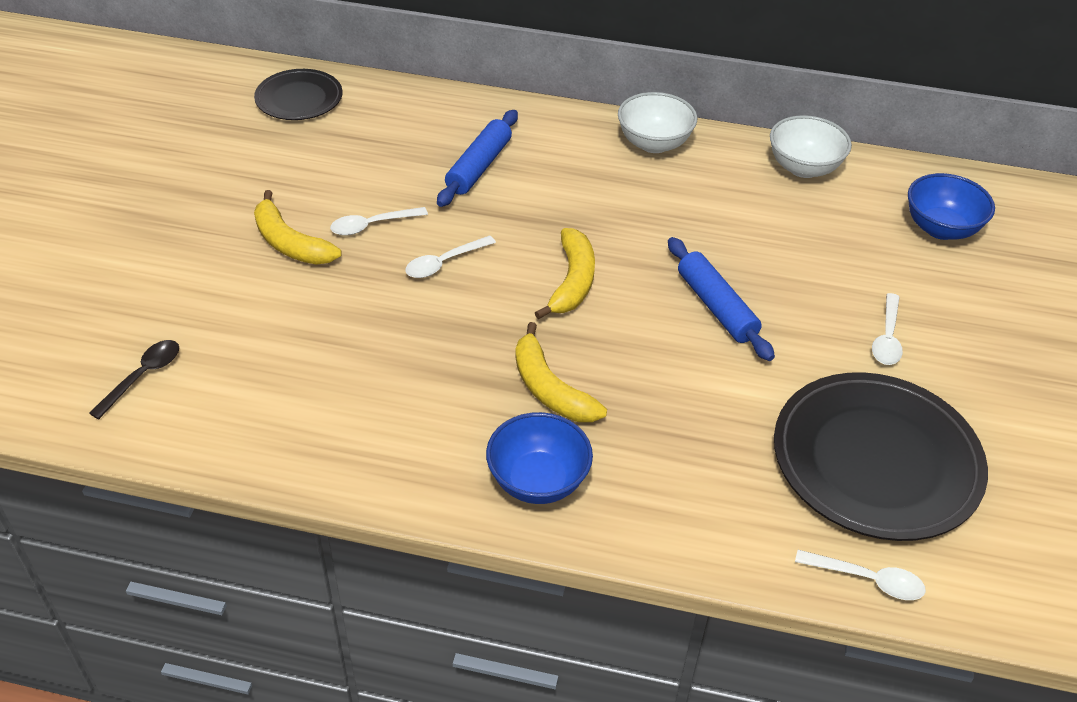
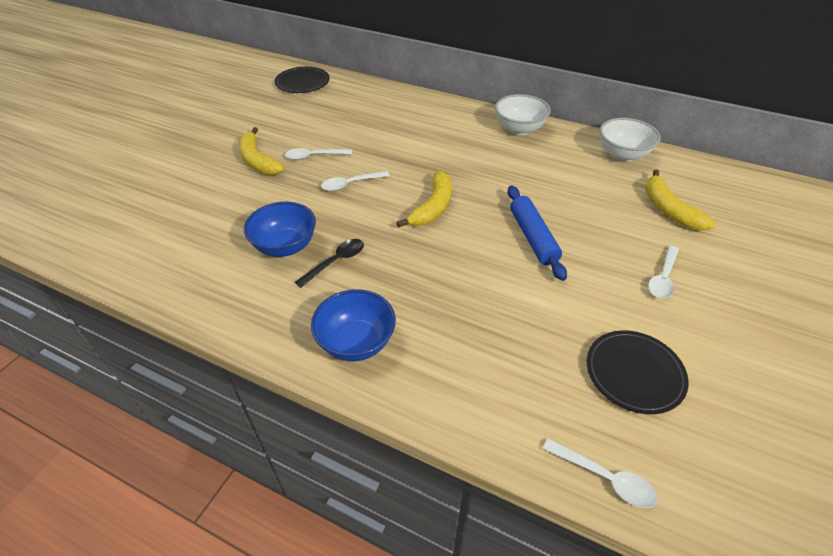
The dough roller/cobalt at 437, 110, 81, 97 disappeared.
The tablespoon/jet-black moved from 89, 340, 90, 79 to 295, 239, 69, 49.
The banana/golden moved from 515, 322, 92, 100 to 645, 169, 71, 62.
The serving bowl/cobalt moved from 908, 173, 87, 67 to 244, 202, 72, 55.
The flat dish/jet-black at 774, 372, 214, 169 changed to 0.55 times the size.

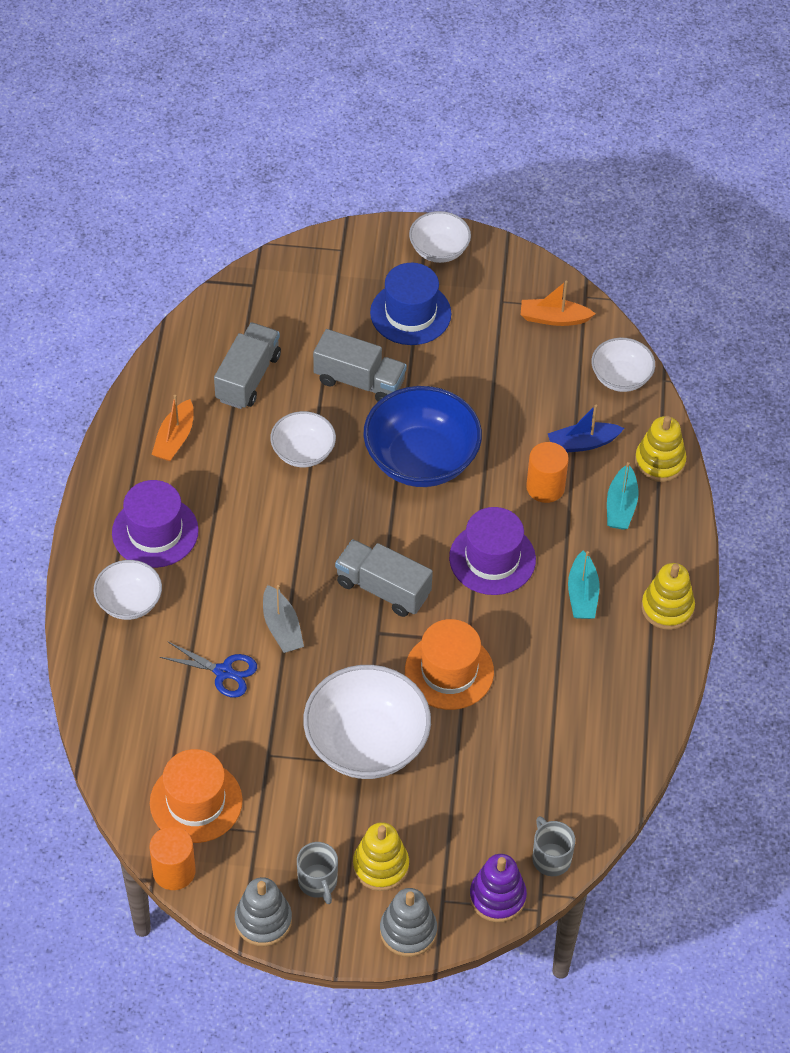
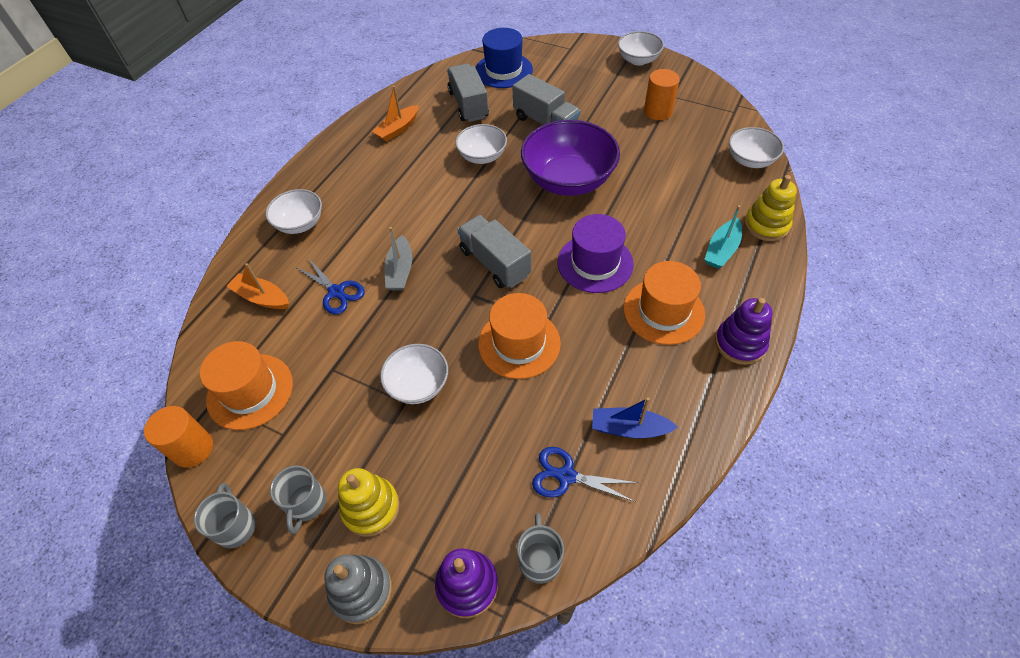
The tall hat/royal purple at 112, 480, 87, 88 disappeared.
The scissors/cobalt at 532, 447, 105, 55 appeared.
The tall hat/cobalt moved from 370, 263, 81, 82 to 476, 28, 57, 60.
The sailboat/bright orange moved from 521, 281, 75, 45 to 226, 263, 63, 46.
The cylinder shape/bright orange moved from 526, 442, 43, 61 to 644, 69, 36, 51.
The sailboat/cobalt moved from 548, 404, 76, 48 to 592, 398, 86, 40.
The stacking rings/grey at 235, 877, 57, 69 was replaced by the mug/grey at 194, 483, 62, 65.
The sailboat/teal at 568, 550, 32, 69 was replaced by the tall hat/bright orange at 624, 261, 81, 84.
The serving bowl/cobalt at 363, 386, 119, 101 became the serving bowl/royal purple at 521, 120, 99, 76.
The stacking rings/golden at 642, 563, 53, 67 became the stacking rings/royal purple at 715, 298, 58, 67.
The toy truck/grey at 214, 323, 67, 86 turned 60 degrees counterclockwise.
The serving bowl/pure white at 303, 665, 128, 114 changed to 0.56 times the size.

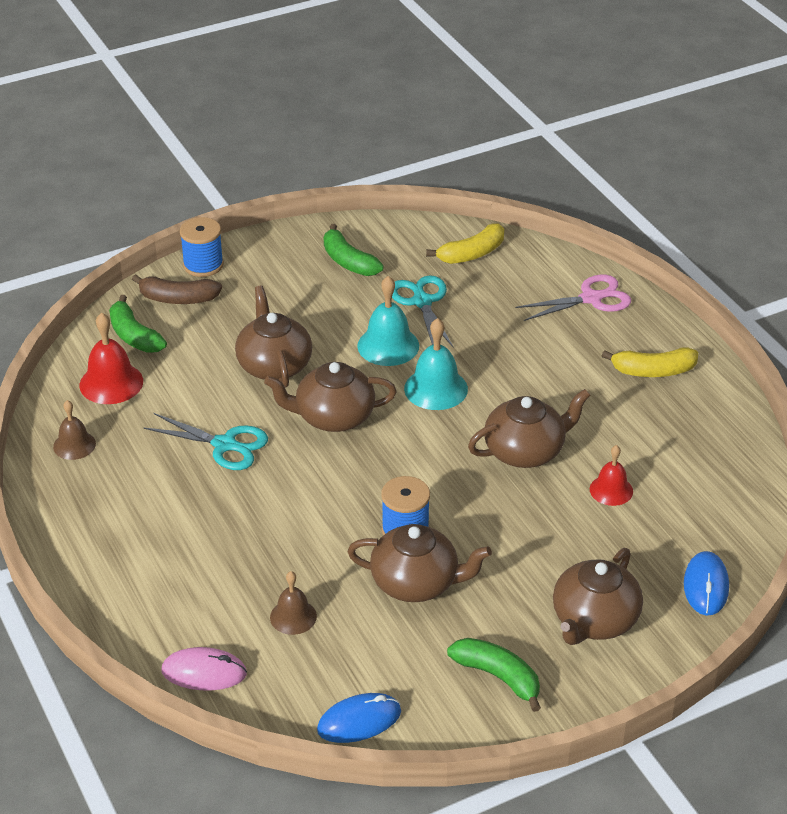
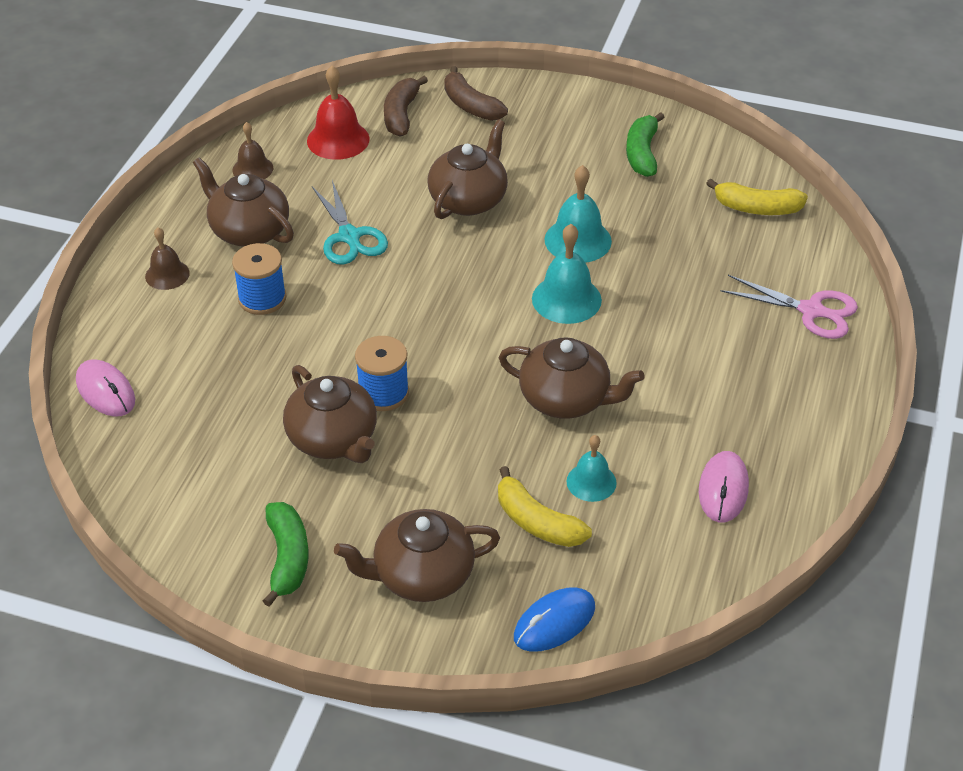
The PC mouse/cobalt at 317, 693, 84, 50 disappeared.
The scissors/teal at 392, 275, 62, 73 disappeared.
The PC mouse/rose-pink at 699, 451, 50, 72 appeared.
The reel of thread/cobalt moved from 180, 217, 44, 60 to 232, 243, 55, 72.
The china teapot/brown moved from 264, 362, 133, 70 to 193, 157, 101, 90.
The school bell/brown moved from 270, 571, 47, 64 to 145, 227, 45, 63.
The banana/golden moved from 602, 347, 96, 30 to 498, 466, 94, 81.
The banana/green at 109, 295, 58, 58 became the banana/brown at 384, 76, 44, 61.
The school bell/scarlet at 590, 445, 43, 61 became the school bell/teal at 566, 435, 51, 67.

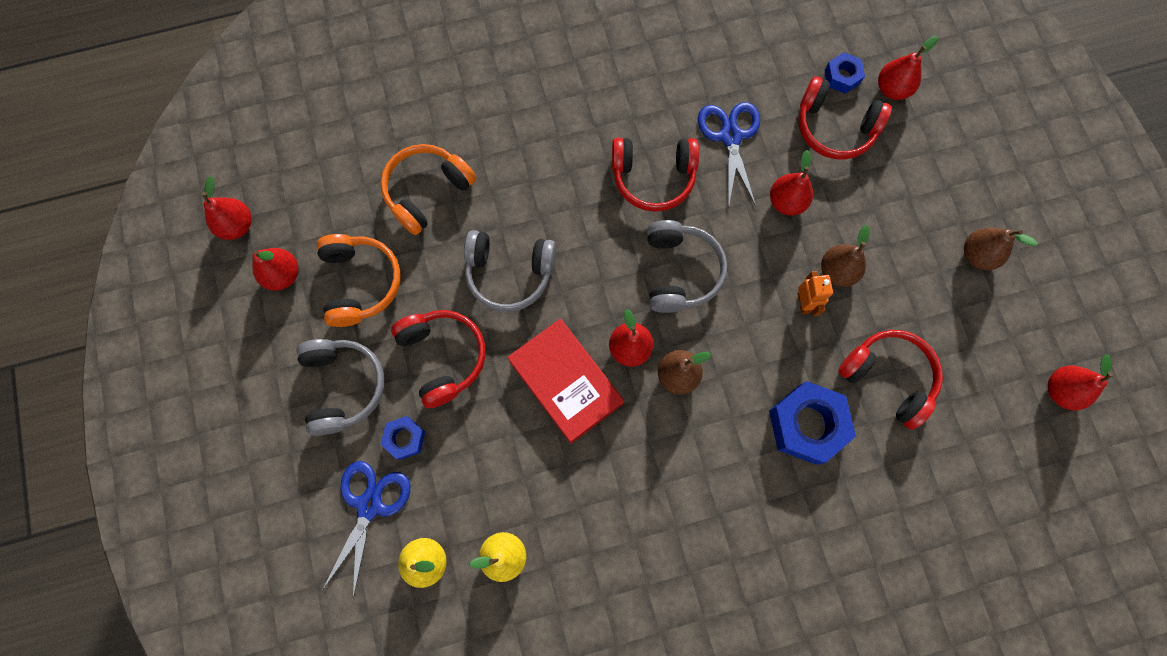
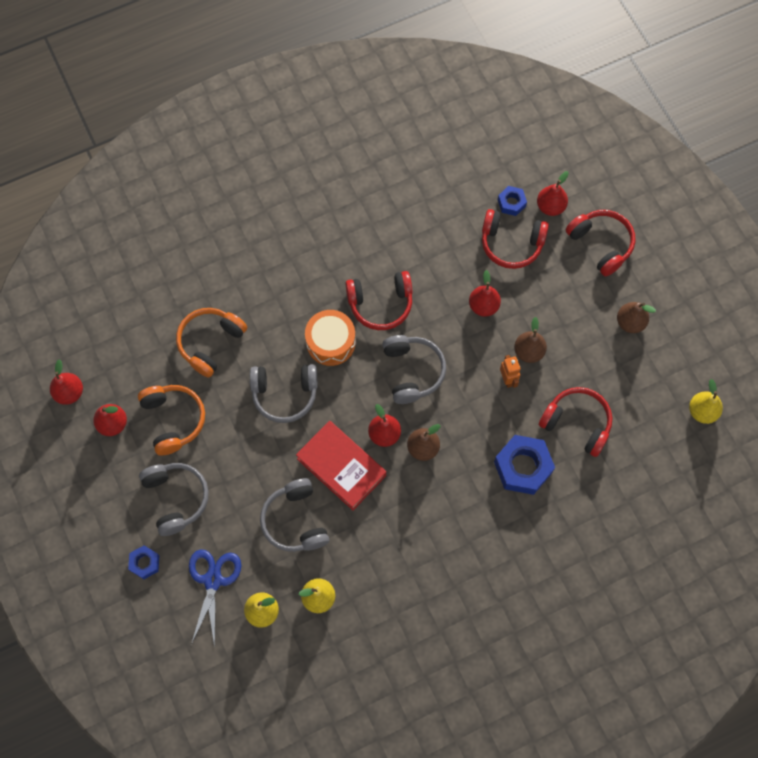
The scissors/cobalt at 698, 102, 62, 107 disappeared.
The headphones/grey at 260, 478, 69, 74 appeared.
The snare drum/bright orange at 305, 310, 51, 56 appeared.
The hex nut/cobalt moved from 380, 416, 45, 44 to 128, 546, 31, 33.
The headphones/scarlet moved from 391, 310, 95, 98 to 566, 210, 70, 66.
The pear/scarlet at 1048, 354, 65, 56 became the pear/golden at 689, 379, 34, 45.

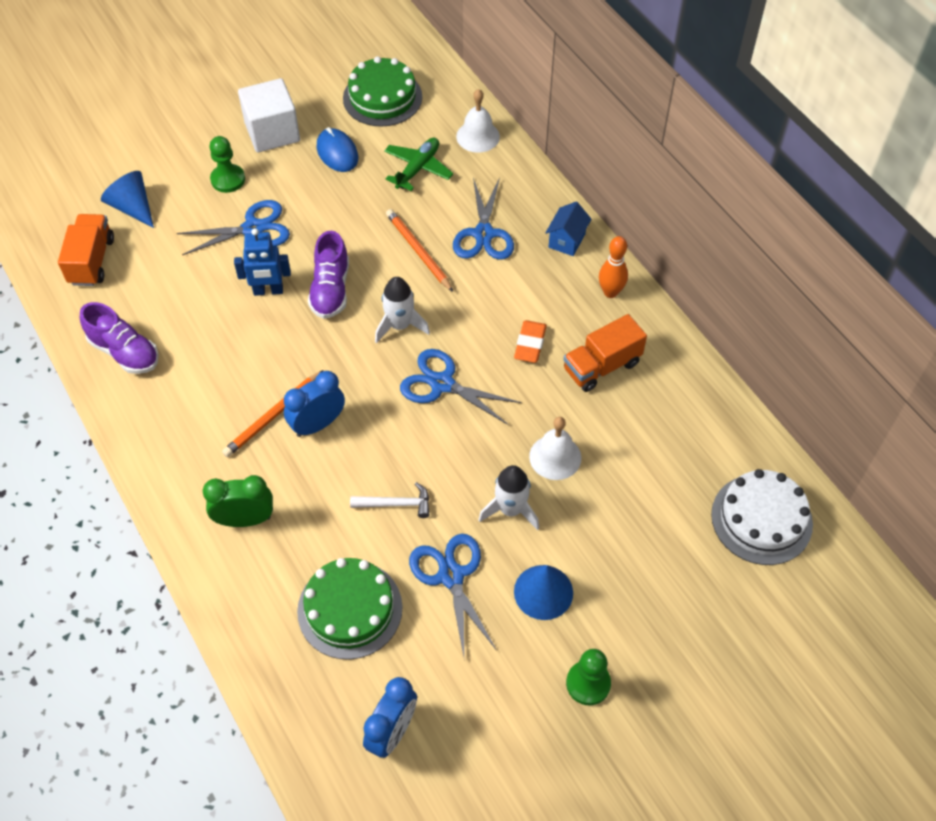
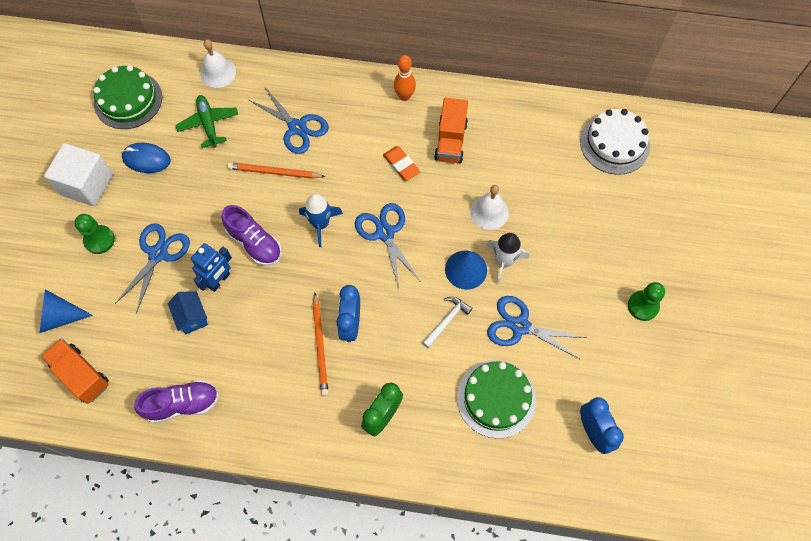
The cone shape/cobalt moved from 514, 565, 59, 55 to 445, 250, 42, 40.
The house/cobalt moved from 545, 202, 46, 54 to 168, 291, 40, 43.
The rocket/pure white at 375, 277, 55, 66 became the rocket/cobalt at 299, 194, 44, 53.
The scissors/cobalt at 400, 349, 122, 76 turned 90 degrees clockwise.

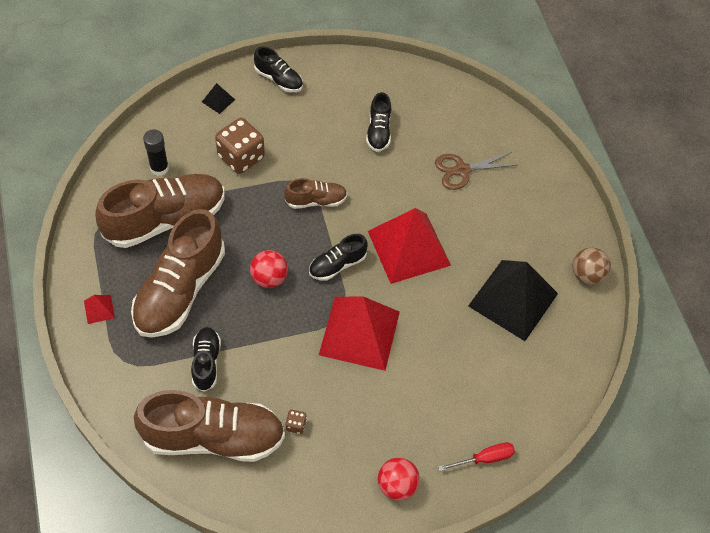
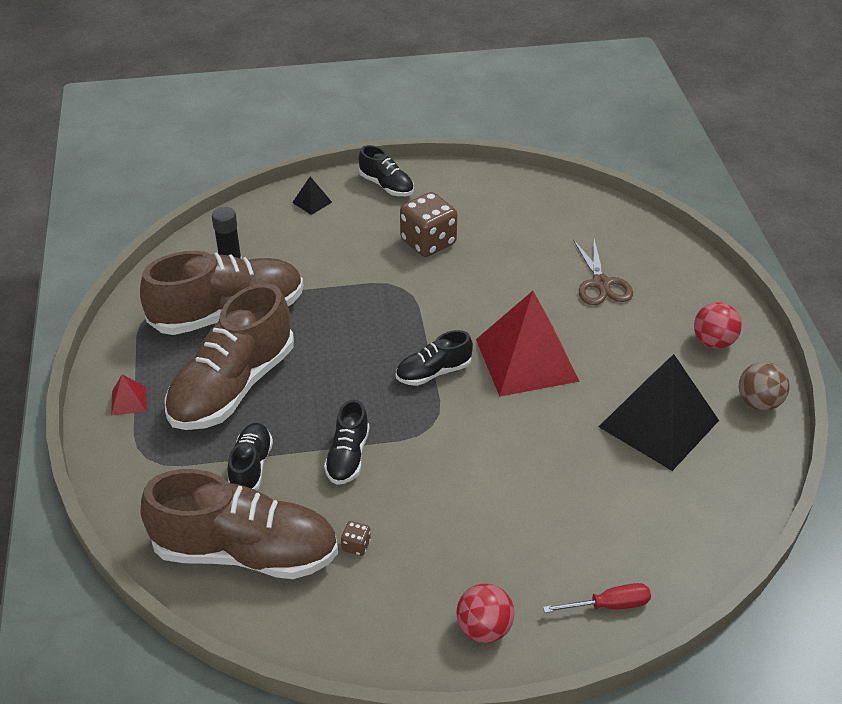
The sneaker/brown at 284, 178, 63, 31 disappeared.
The pyramid/scarlet at 319, 296, 81, 75 disappeared.
The dice/brown moved from 215, 118, 50, 56 to 400, 192, 57, 65.
The sphere/scarlet moved from 250, 250, 38, 38 to 694, 302, 48, 47.
The sneaker/jet-black moved from 366, 92, 25, 60 to 324, 400, 45, 85.
The scissors/brown at 435, 152, 82, 38 turned 90 degrees counterclockwise.

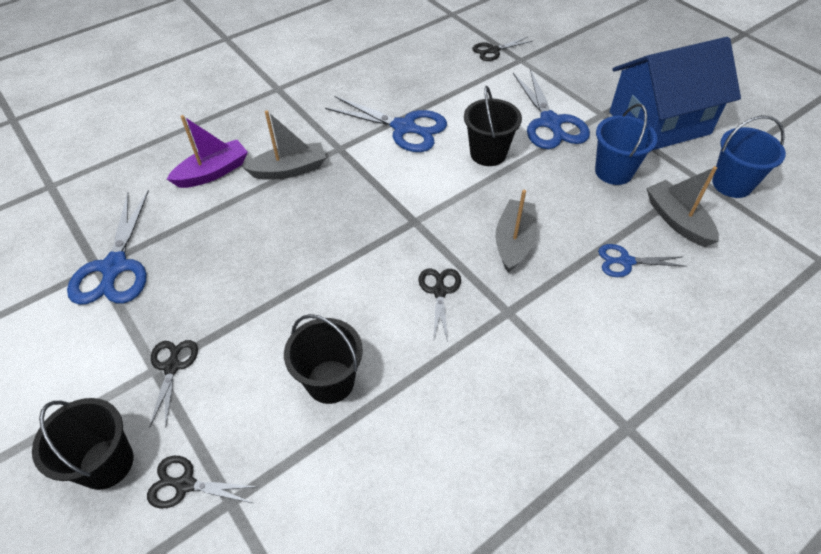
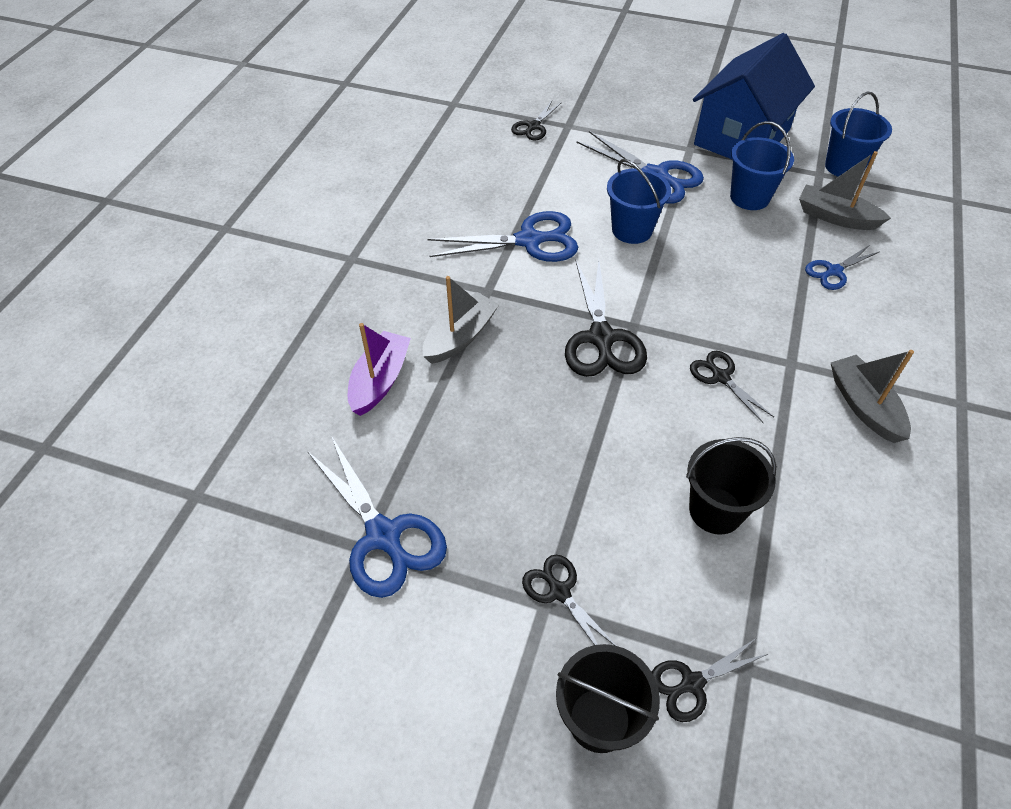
The scissors/jet-black at 565, 260, 82, 117 appeared.
The sailboat/grey moved from 496, 190, 41, 82 to 831, 350, 83, 93.
The bucket/jet-black at 464, 86, 58, 80 became the bucket/cobalt at 607, 159, 64, 85.

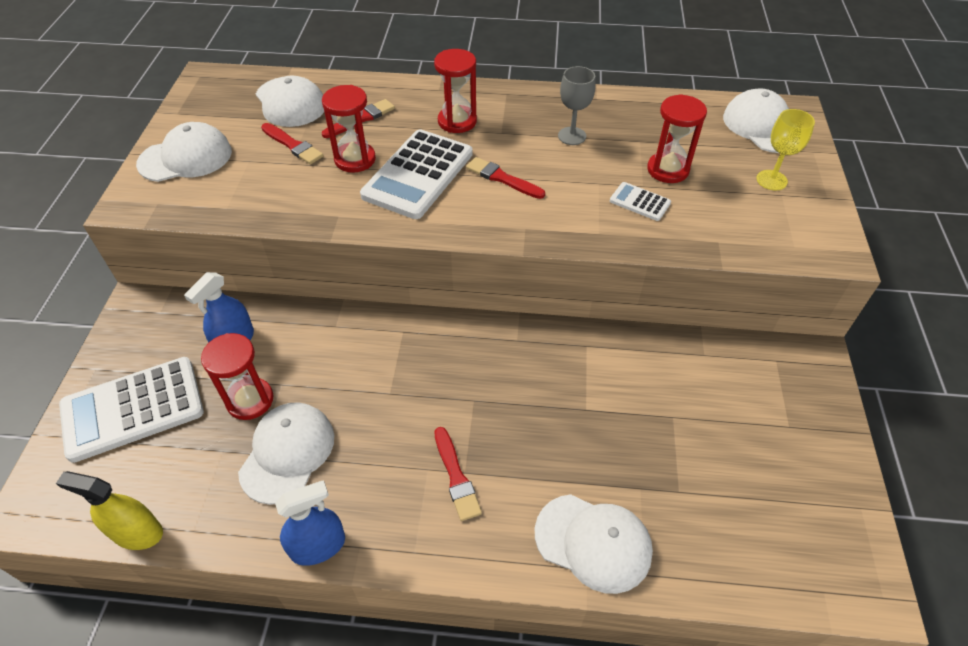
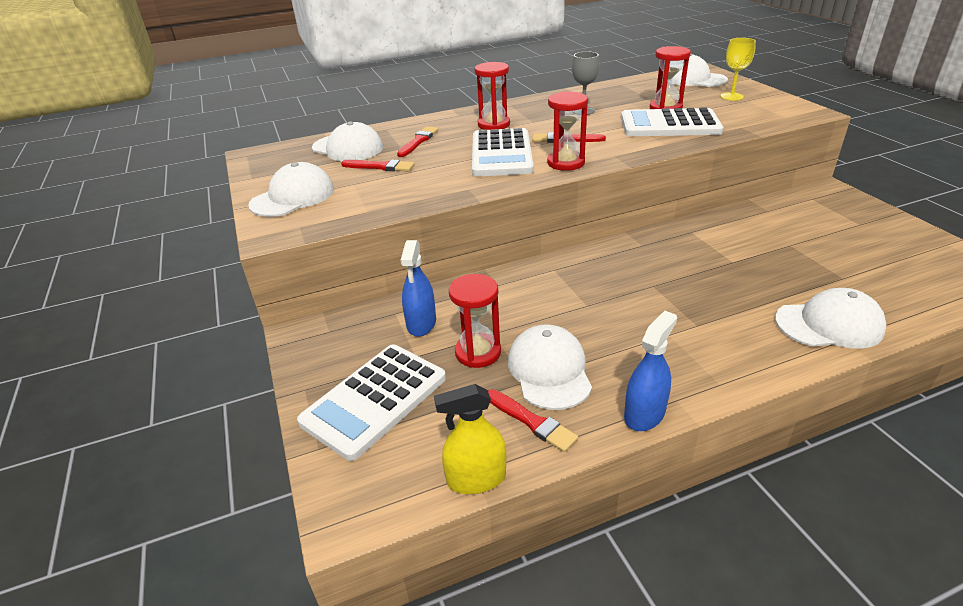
The sandglass/scarlet moved from 322, 85, 54, 88 to 547, 92, 41, 79.
The brush/scarlet moved from 434, 427, 48, 94 to 488, 389, 90, 63.
The pocket calculator/pure white at 610, 182, 61, 39 changed to 2.19 times the size.

